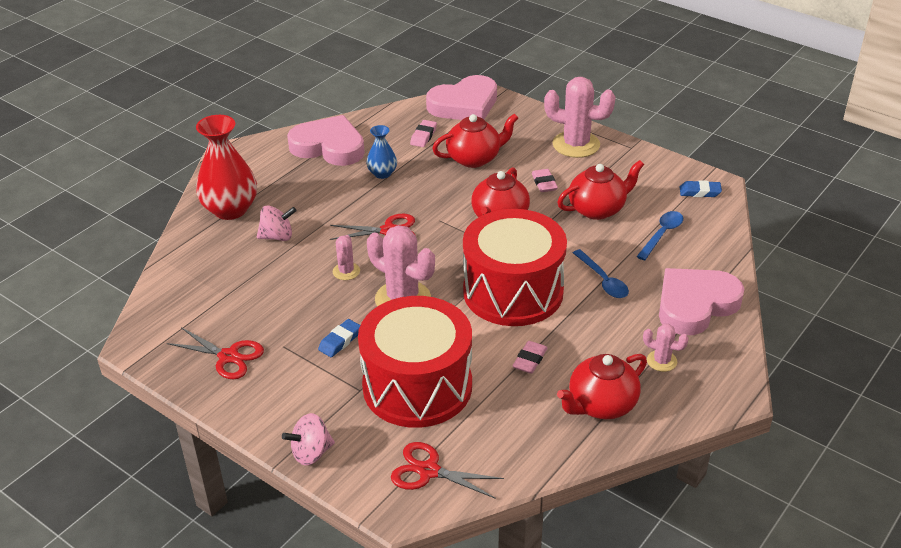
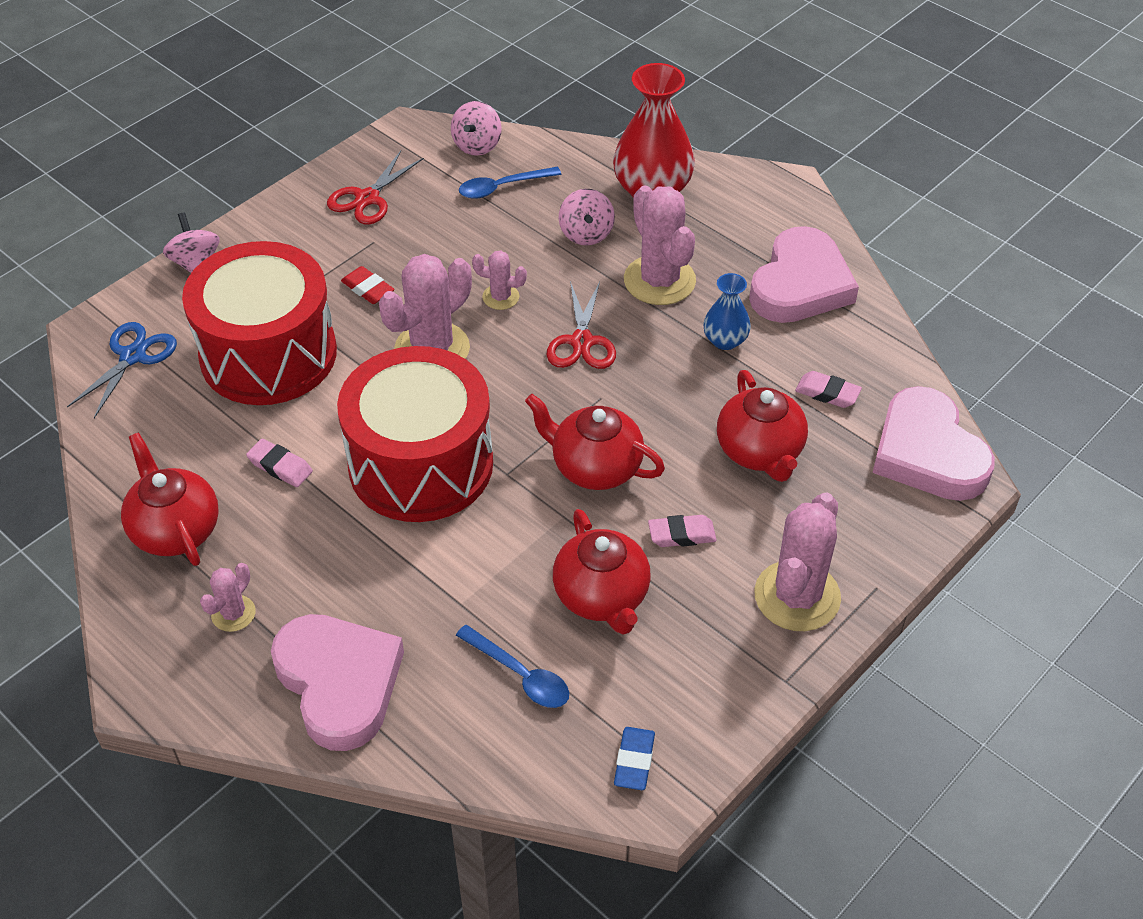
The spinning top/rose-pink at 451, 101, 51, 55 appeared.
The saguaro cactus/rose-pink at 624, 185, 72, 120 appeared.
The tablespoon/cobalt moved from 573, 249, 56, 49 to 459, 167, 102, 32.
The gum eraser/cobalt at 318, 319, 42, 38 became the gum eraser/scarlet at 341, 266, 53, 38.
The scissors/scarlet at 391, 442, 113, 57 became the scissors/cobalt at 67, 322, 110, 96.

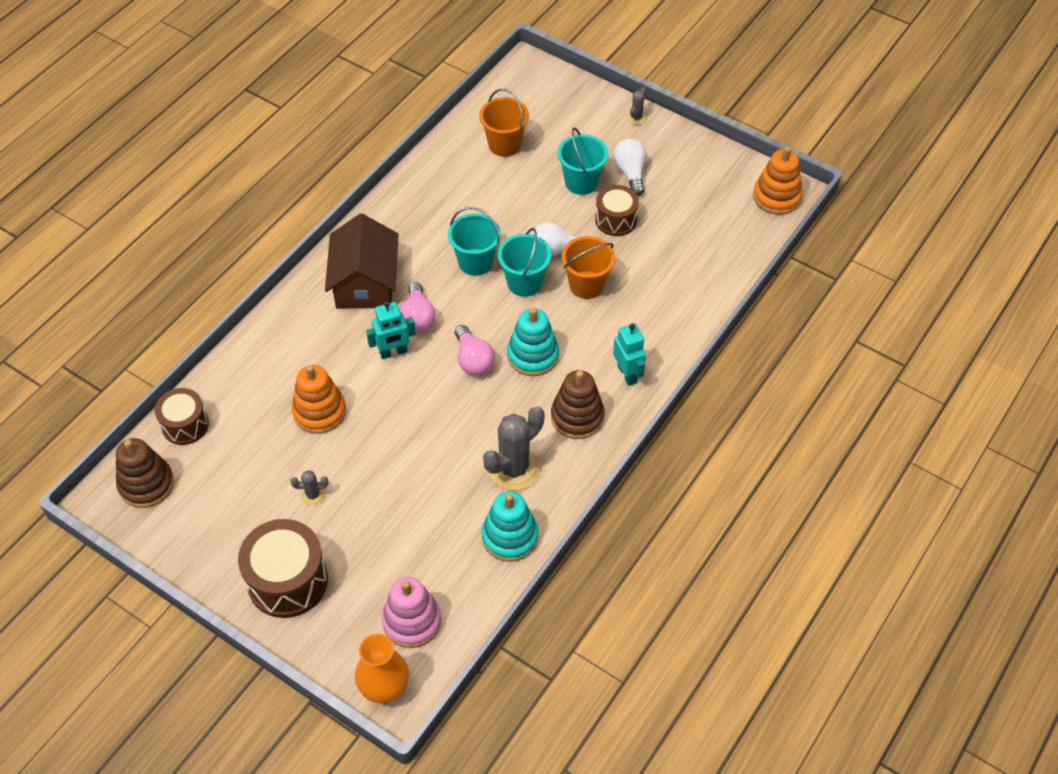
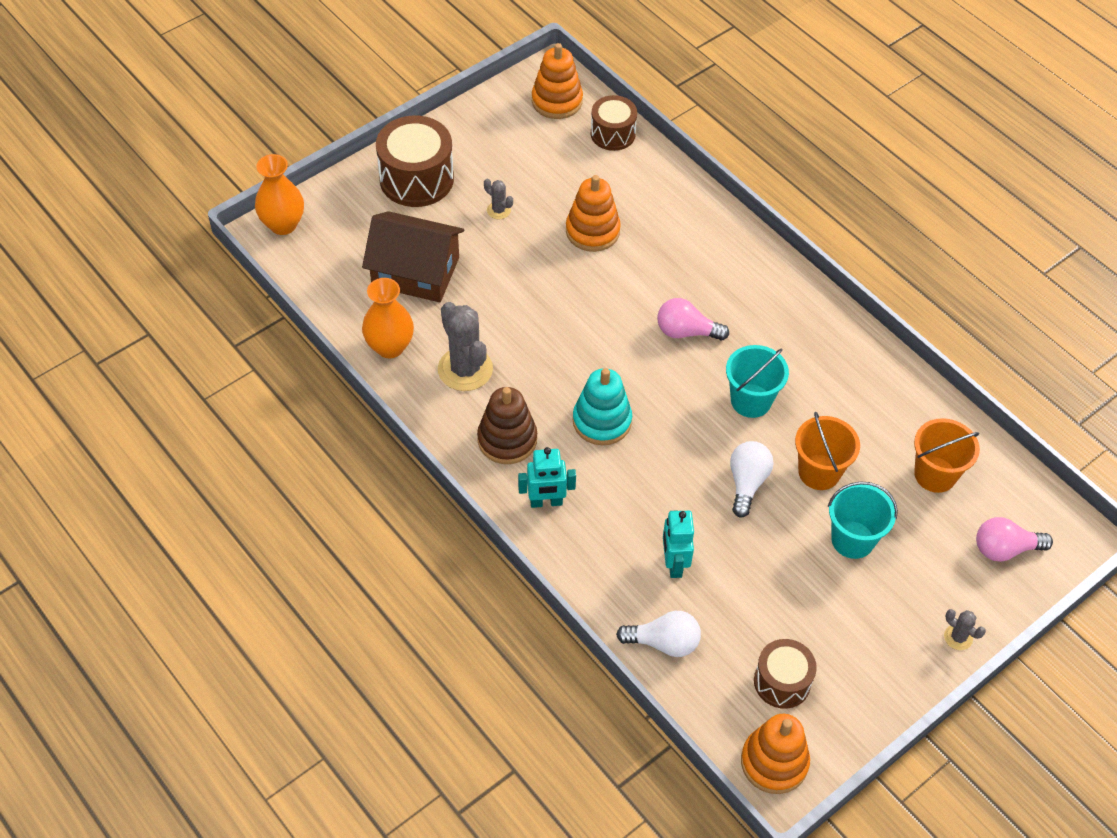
The stacking rings/rose-pink at 382, 577, 59, 71 disappeared.
The bucket/teal at 498, 228, 53, 69 disappeared.
The house/brown moved from 325, 214, 73, 94 to 362, 211, 102, 91.
The robot/teal moved from 366, 301, 50, 58 to 663, 511, 31, 67.
The lightbulb/rose-pink moved from 455, 325, 40, 50 to 976, 517, 77, 45.
The bucket/bright orange moved from 562, 236, 53, 63 to 795, 412, 65, 78.
The snare drum/brown moved from 595, 185, 44, 51 to 754, 639, 63, 70.
The lightbulb/pure white moved from 613, 138, 33, 58 to 616, 611, 85, 46.
The stacking rings/teal at 482, 491, 56, 71 was replaced by the vase/bright orange at 362, 278, 52, 81.
The stacking rings/brown at 116, 438, 58, 70 became the stacking rings/bright orange at 532, 43, 51, 76.
The saguaro cactus/grey at 290, 470, 38, 36 turned 60 degrees counterclockwise.

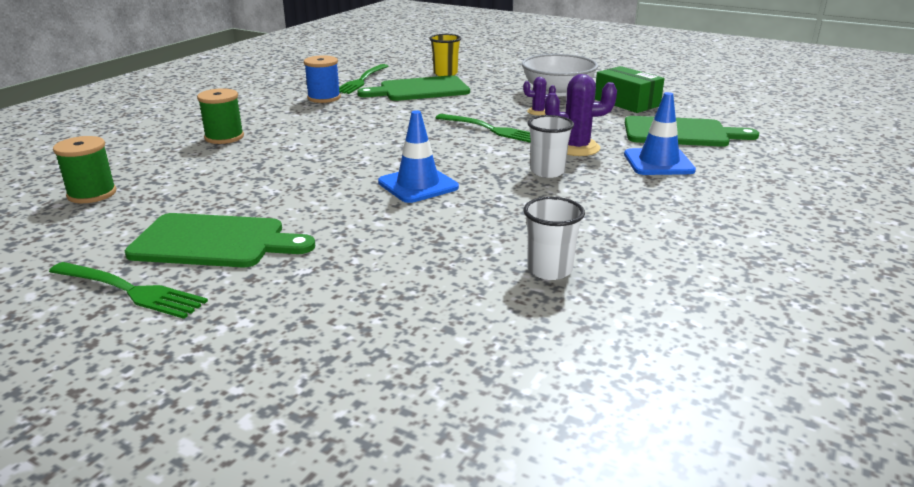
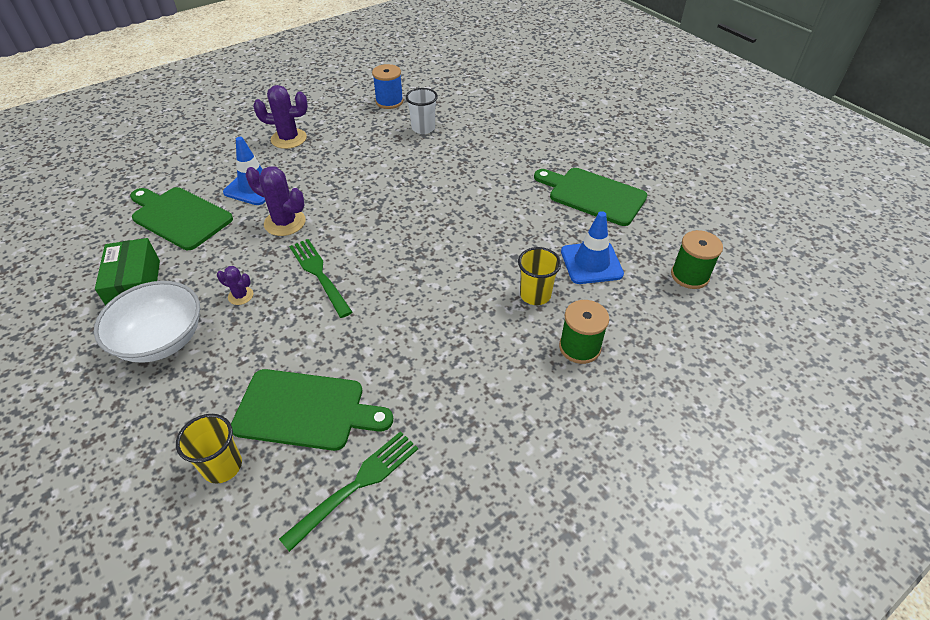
The table fork/green at 49, 262, 159, 57 disappeared.
The cup/pure white at 527, 115, 47, 63 disappeared.
The saguaro cactus/royal purple at 253, 85, 55, 64 appeared.
The cup/golden at 518, 247, 43, 58 appeared.
The reel of thread/cobalt moved from 304, 55, 37, 48 to 372, 64, 31, 45.
The safety cone/cobalt moved from 378, 110, 81, 93 to 561, 211, 63, 73.

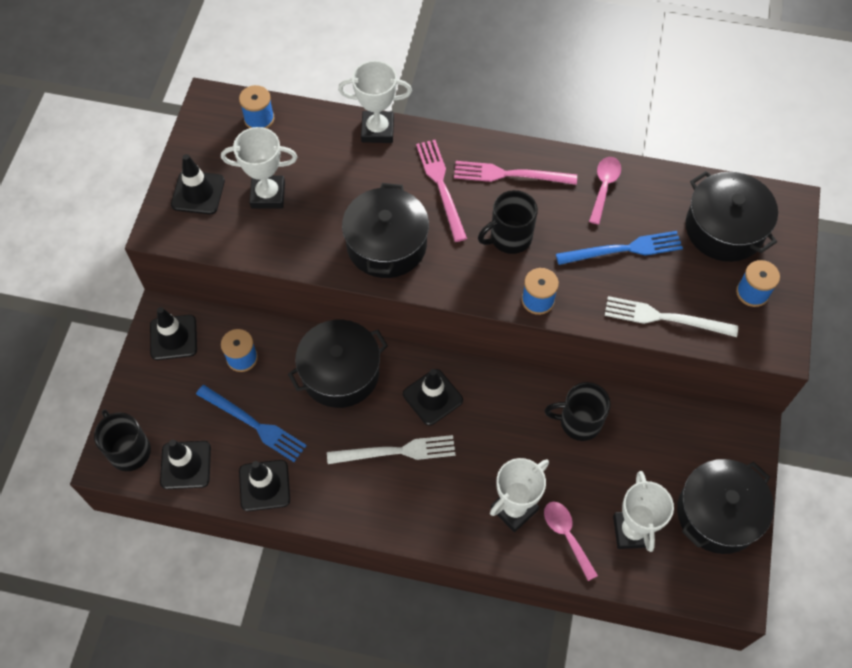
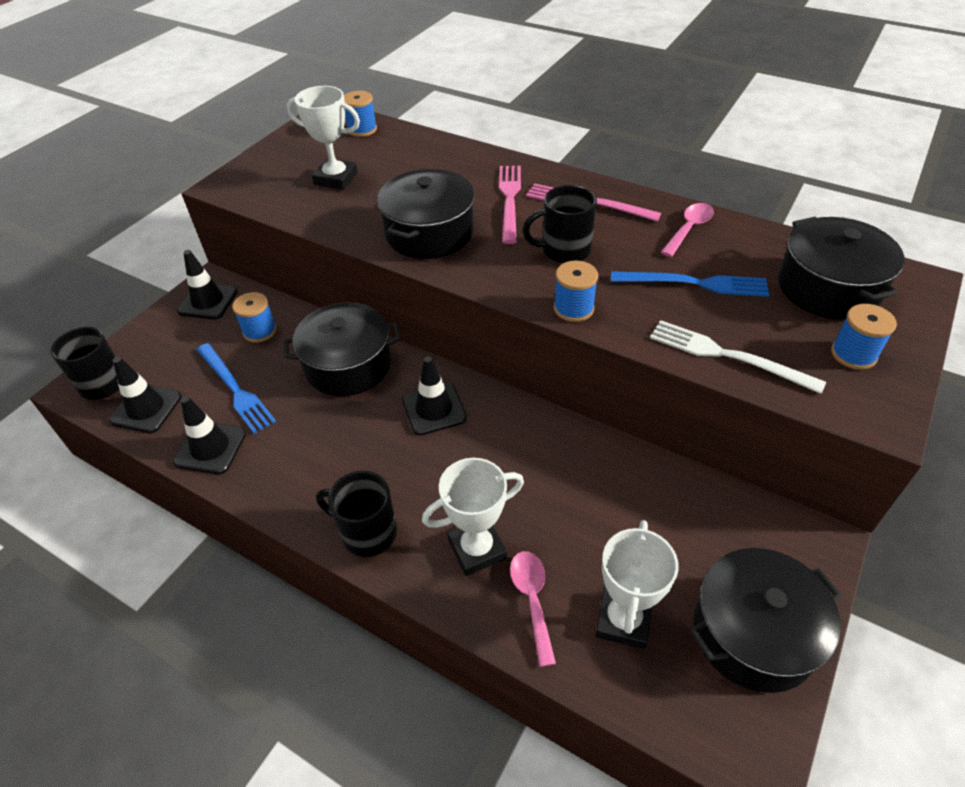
The safety cone/jet-black at 171, 154, 54, 60 disappeared.
The table fork/pure white at 327, 435, 129, 29 disappeared.
The prize cup/pure white at 338, 60, 74, 83 disappeared.
The mug/jet-black moved from 544, 382, 67, 59 to 316, 471, 81, 86.

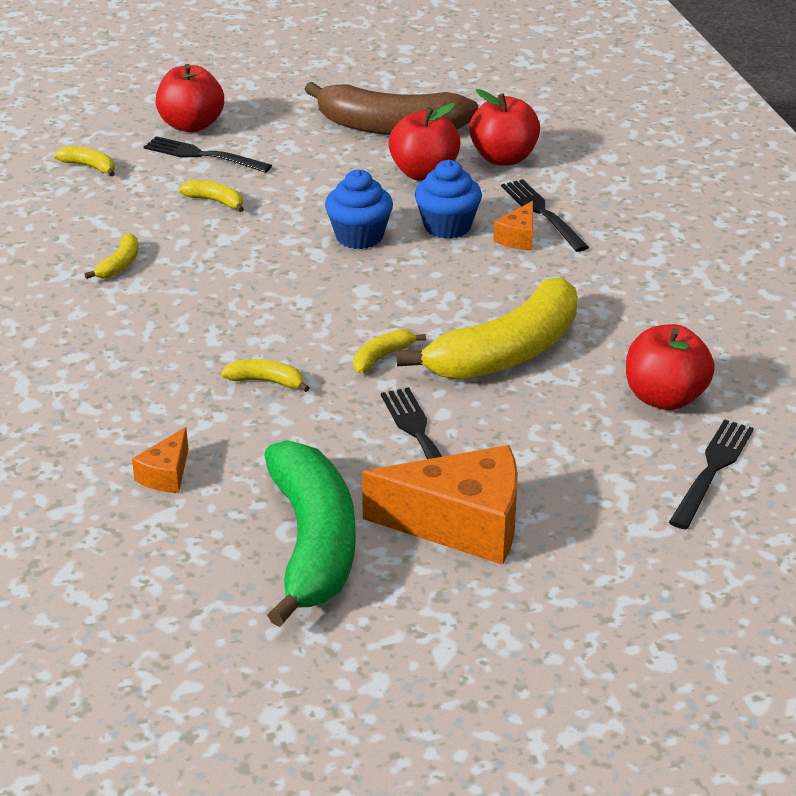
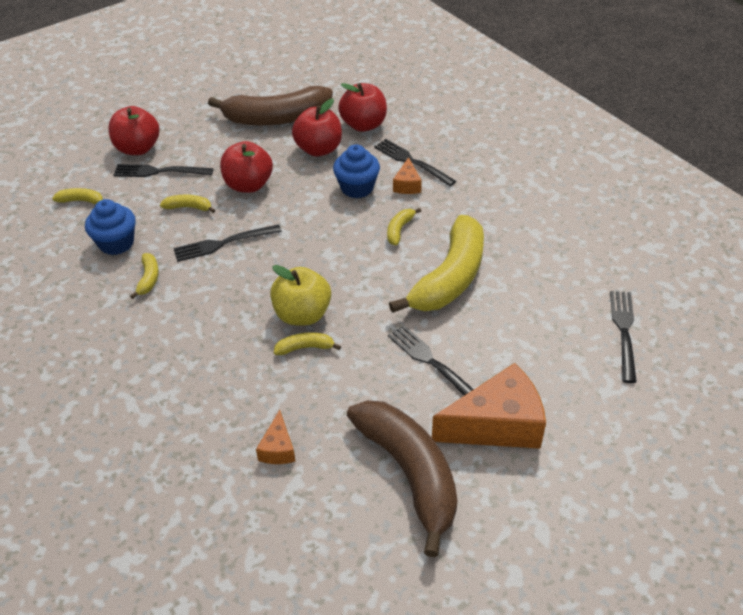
The table fork/jet-black at 173, 225, 109, 37 appeared.
The apple fruit/golden at 270, 265, 61, 61 appeared.
The cupcake/cobalt moved from 325, 170, 68, 79 to 85, 199, 51, 56.
The banana/golden moved from 353, 329, 73, 45 to 387, 208, 34, 37.
The apple fruit/scarlet moved from 626, 324, 89, 86 to 220, 141, 53, 52.
The banana/green at 264, 440, 92, 187 became the banana/brown at 347, 400, 111, 157.

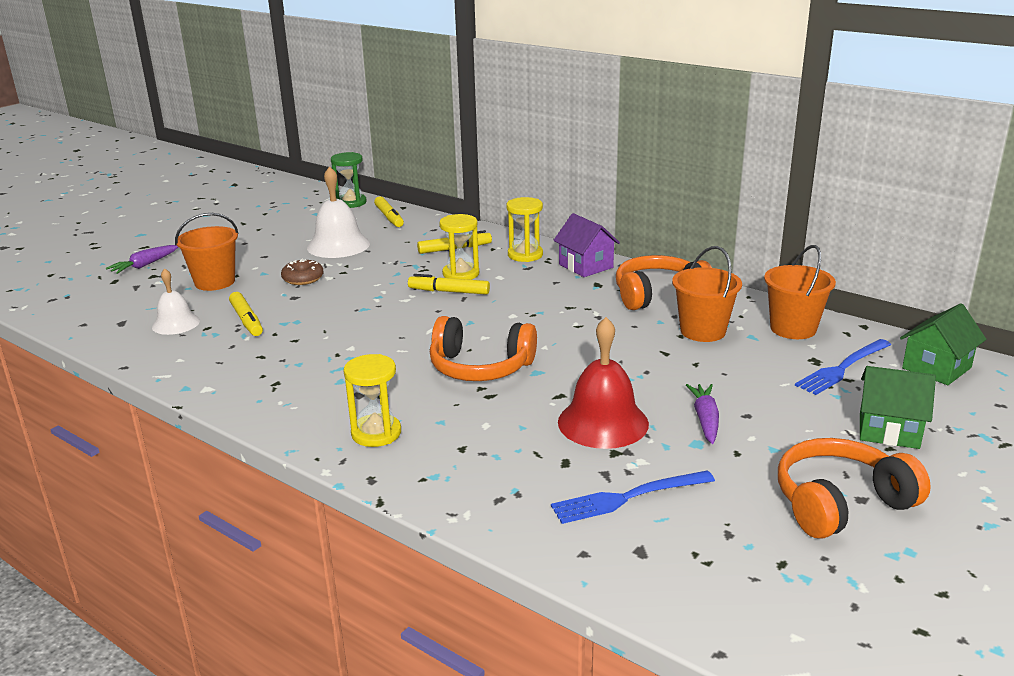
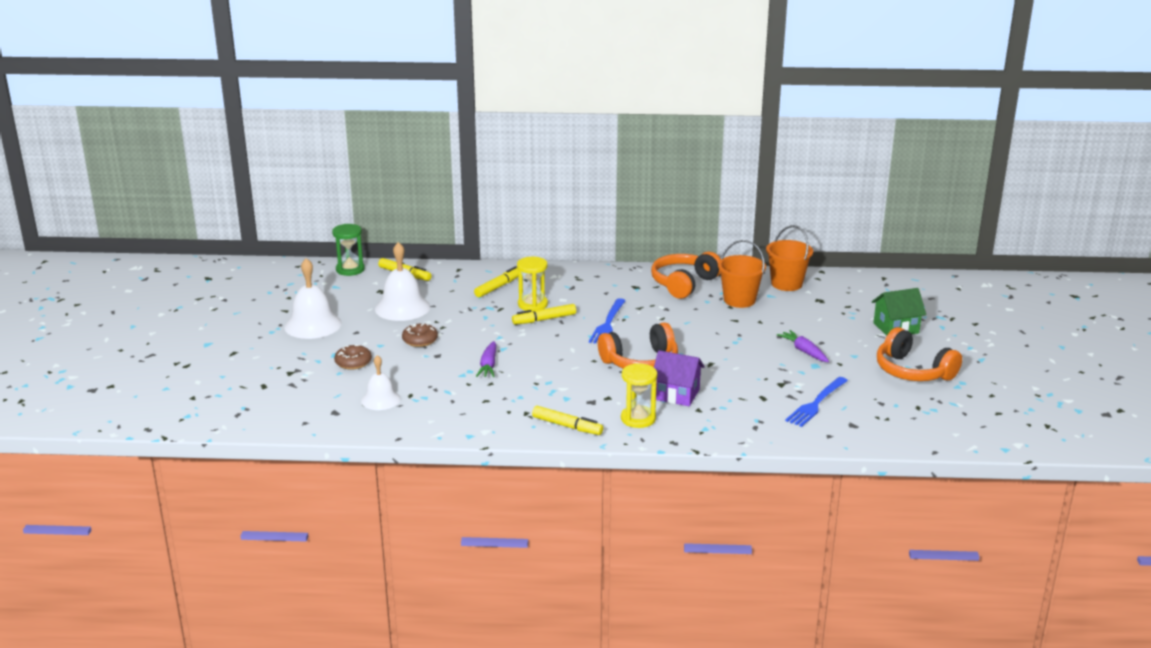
The sandglass/golden at 507, 197, 36, 65 disappeared.
The school bell/scarlet at 558, 317, 91, 132 disappeared.
The house/green at 900, 303, 86, 82 disappeared.
The school bell/pure white at 284, 258, 58, 81 appeared.
The root vegetable/royal purple moved from 106, 245, 72, 29 to 476, 341, 20, 36.
The marker/golden moved from 229, 292, 34, 44 to 532, 406, 71, 29.
The house/royal purple moved from 553, 213, 67, 64 to 654, 350, 51, 56.
The table fork/cobalt moved from 795, 339, 96, 56 to 589, 298, 37, 46.
The bucket/bright orange at 175, 213, 64, 78 was replaced by the donut/brown at 334, 344, 38, 25.
The headphones/bright orange at 778, 438, 153, 101 turned 75 degrees counterclockwise.

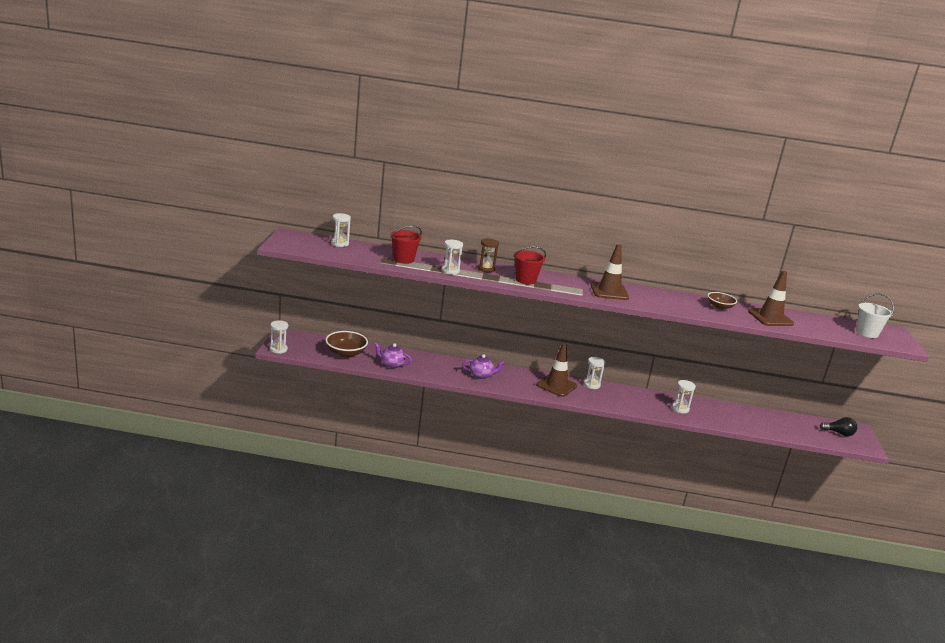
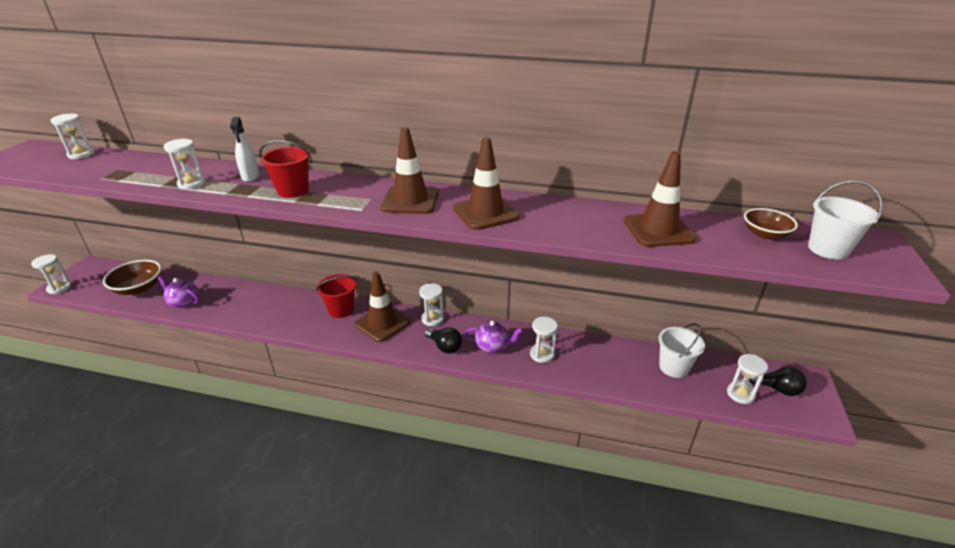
The lightbulb/jet-black at 425, 327, 37, 27 appeared.
The safety cone/brown at 453, 137, 67, 93 appeared.
The bucket/pure white at 658, 323, 47, 55 appeared.
The sandglass/pure white at 727, 354, 41, 50 appeared.
The bucket/scarlet moved from 390, 225, 32, 39 to 316, 274, 41, 44.
The china teapot/royal purple moved from 462, 354, 43, 25 to 465, 321, 58, 32.
The serving bowl/brown moved from 708, 292, 29, 18 to 744, 208, 54, 32.
The sandglass/brown at 477, 238, 22, 34 was replaced by the sprayer/pure white at 230, 117, 29, 65.

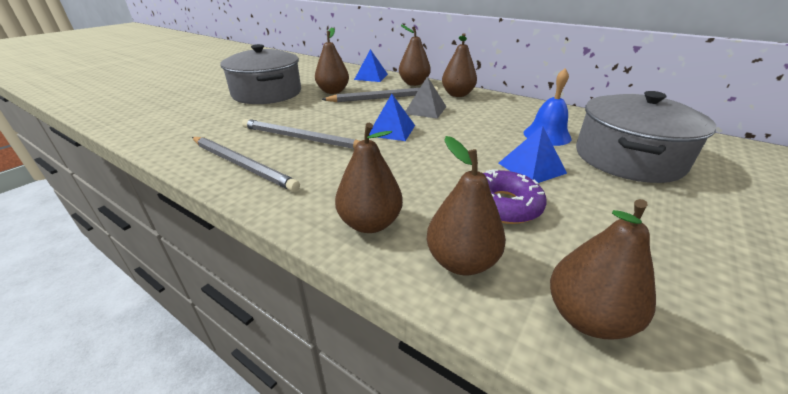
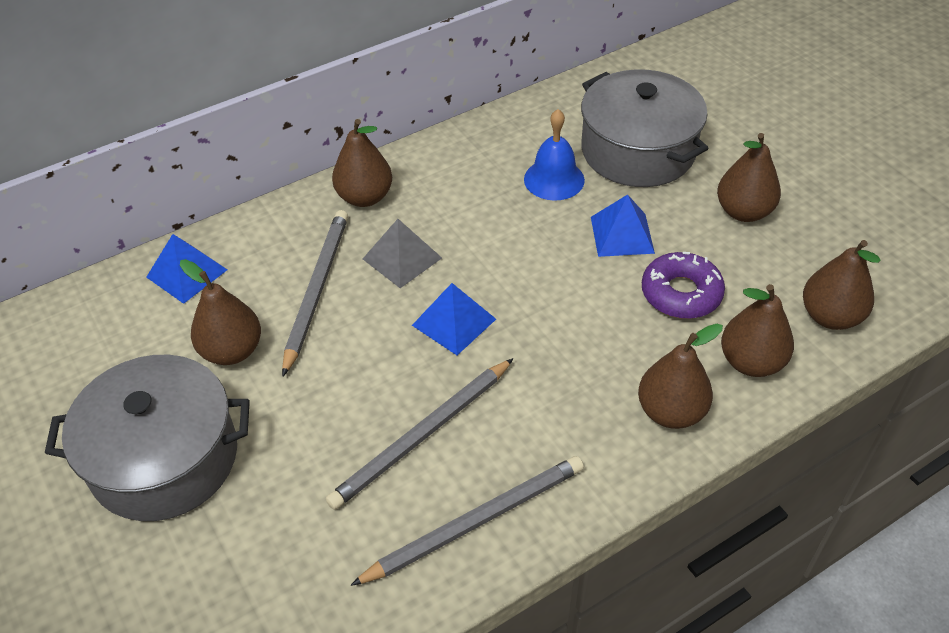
The pear/brown moved from 399, 25, 32, 61 to 717, 133, 64, 89.

